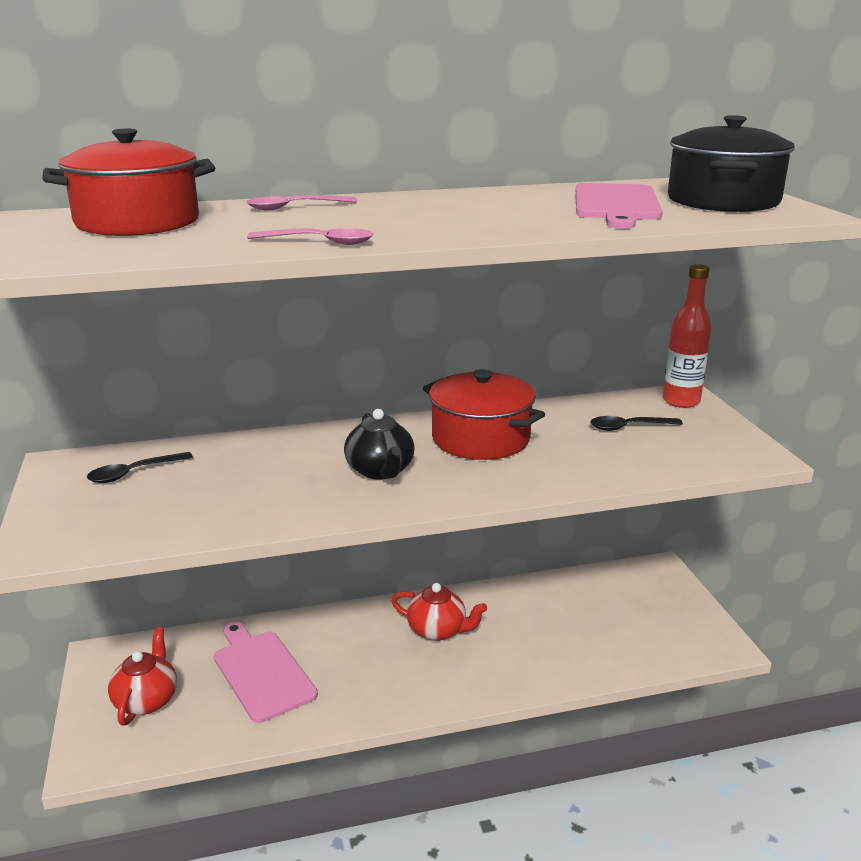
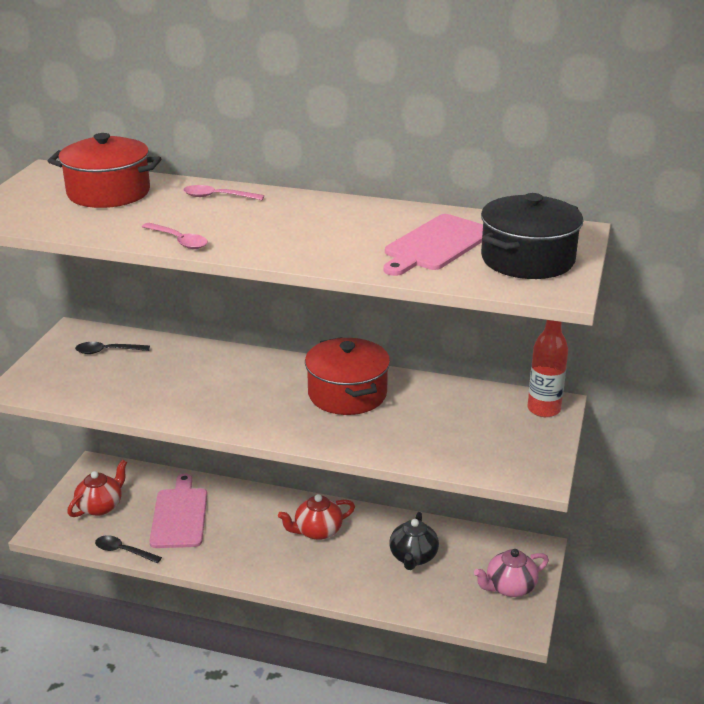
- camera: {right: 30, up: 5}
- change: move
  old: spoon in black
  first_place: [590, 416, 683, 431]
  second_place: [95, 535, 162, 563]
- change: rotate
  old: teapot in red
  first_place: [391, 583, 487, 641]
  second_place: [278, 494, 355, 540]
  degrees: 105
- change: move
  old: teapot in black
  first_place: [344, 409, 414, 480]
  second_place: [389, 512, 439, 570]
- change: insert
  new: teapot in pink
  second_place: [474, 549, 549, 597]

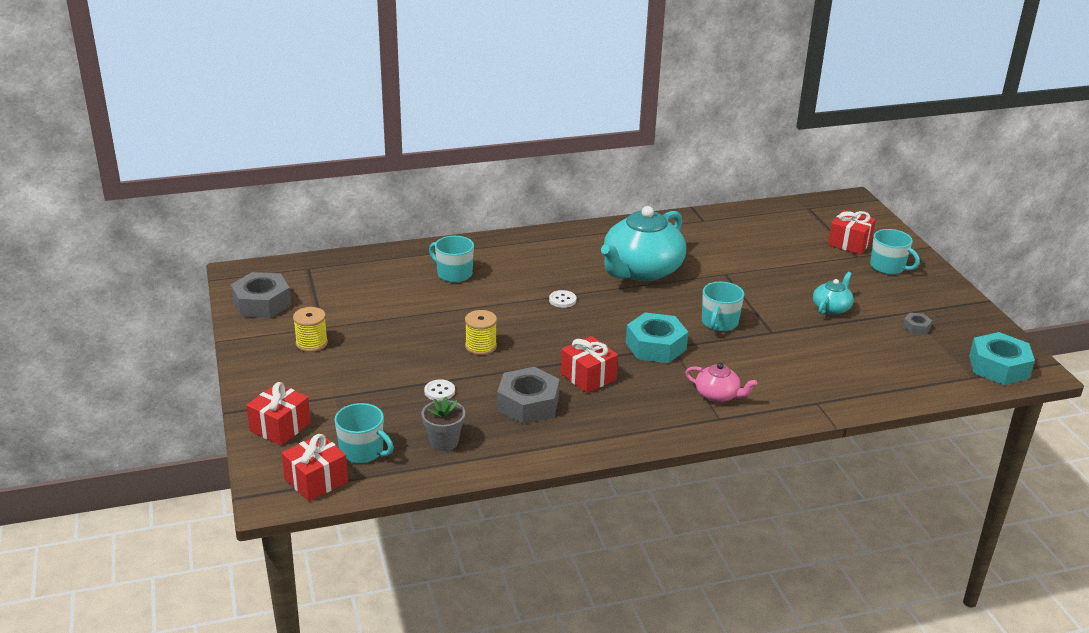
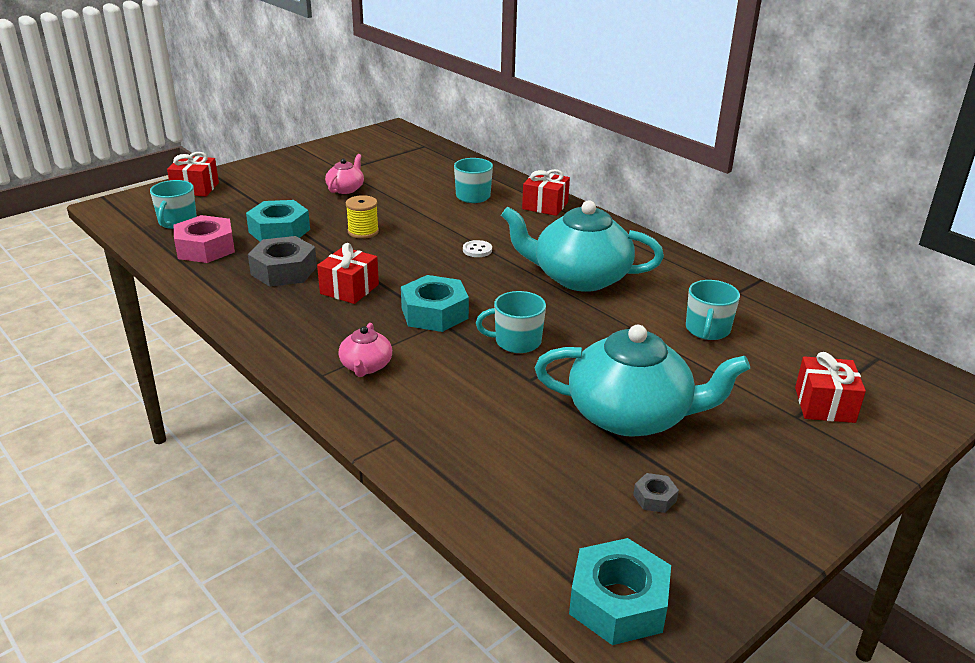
- camera: {right: 65, up: 0}
- change: replace
  old: flower pot in grey
  new: nut in pink
  first_place: [421, 397, 465, 451]
  second_place: [174, 215, 235, 263]
- change: replace
  old: button in white
  new: nut in turquoise
  first_place: [424, 379, 455, 400]
  second_place: [246, 200, 310, 242]
- change: insert
  new: teapot in pink
  second_place: [325, 154, 364, 194]
- change: move
  old: gift in red
  first_place: [282, 434, 348, 501]
  second_place: [522, 169, 570, 216]
- change: resize
  old: teapot in turquoise
  first_place: [813, 272, 854, 315]
  second_place: [535, 325, 750, 437]
  factor: 2.15
- change: move
  old: mug in turquoise
  first_place: [870, 229, 920, 275]
  second_place: [686, 280, 740, 340]
- change: delete
  old: nut in grey
  first_place: [231, 272, 291, 318]
- change: delete
  old: spool in yellow
  first_place: [293, 307, 328, 352]

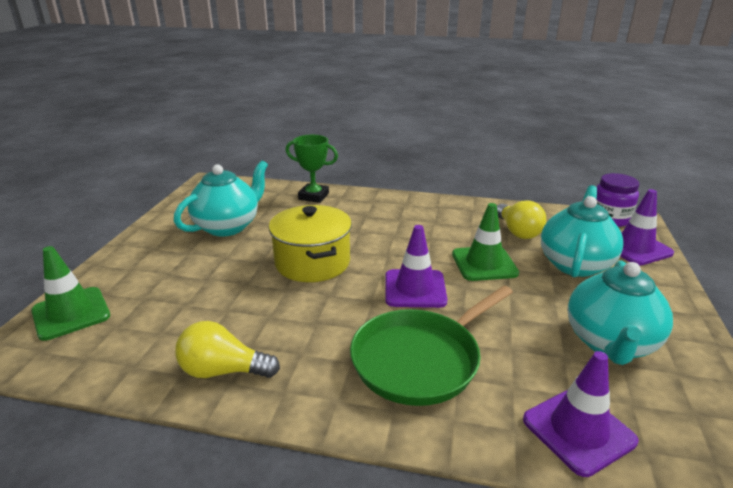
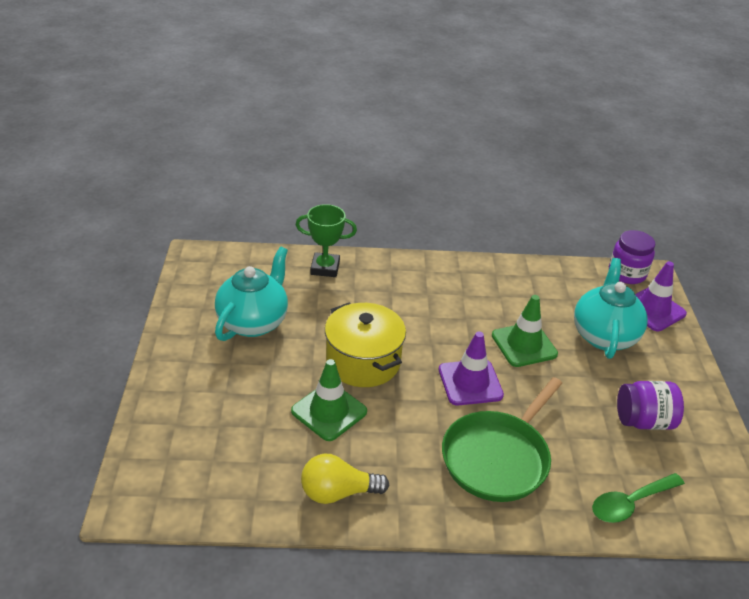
- camera: {right: -15, up: 10}
- change: move
  old: traffic cone in green
  first_place: [31, 246, 110, 341]
  second_place: [291, 359, 367, 441]
- change: replace
  old: traffic cone in purple
  new: spoon in green
  first_place: [523, 351, 639, 477]
  second_place: [592, 473, 685, 523]
- change: replace
  old: teapot in turquoise
  new: jar in purple
  first_place: [568, 260, 673, 365]
  second_place: [617, 381, 684, 430]
- change: delete
  old: light bulb in yellow
  first_place: [497, 200, 547, 239]

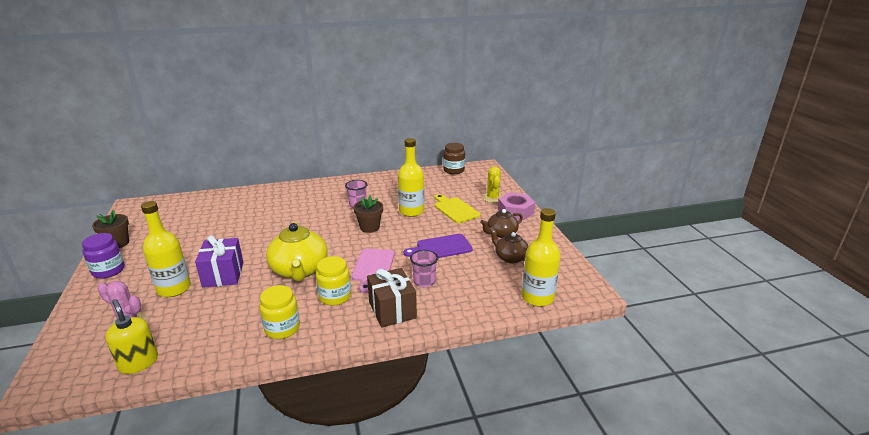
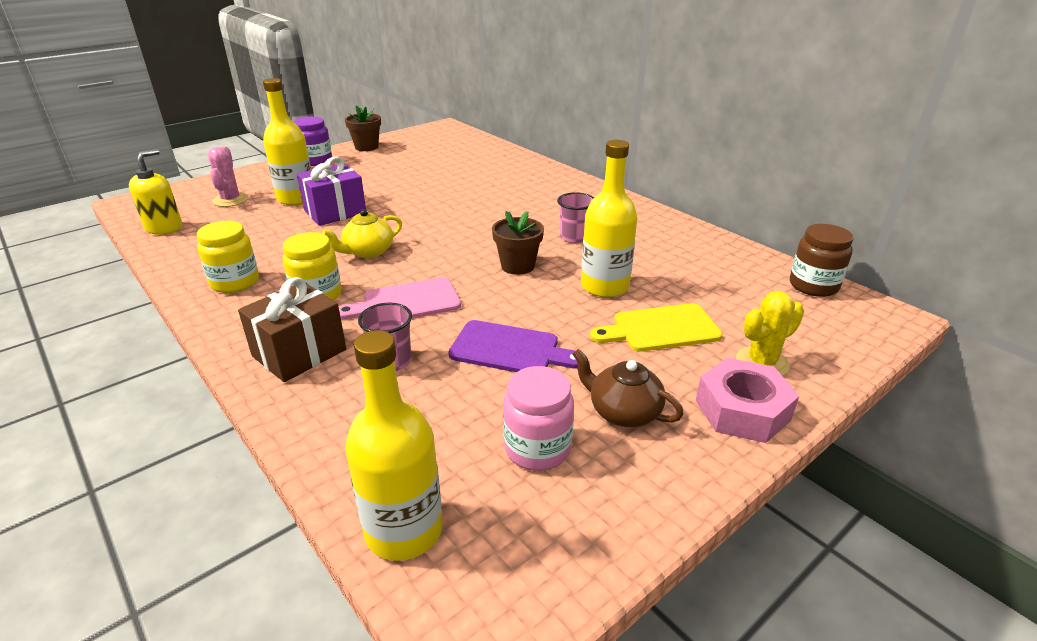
- camera: {right: 65, up: 5}
- change: resize
  old: teapot in yellow
  first_place: [266, 222, 328, 282]
  second_place: [322, 209, 402, 258]
  factor: 0.59
- change: rotate
  old: cutting board in purple
  first_place: [404, 234, 473, 258]
  second_place: [449, 320, 578, 372]
  degrees: 150
- change: replace
  old: teapot in brown
  new: jar in pink
  first_place: [490, 227, 529, 263]
  second_place: [503, 366, 574, 471]
- change: rotate
  old: cutting board in yellow
  first_place: [435, 194, 480, 223]
  second_place: [590, 303, 723, 352]
  degrees: -135

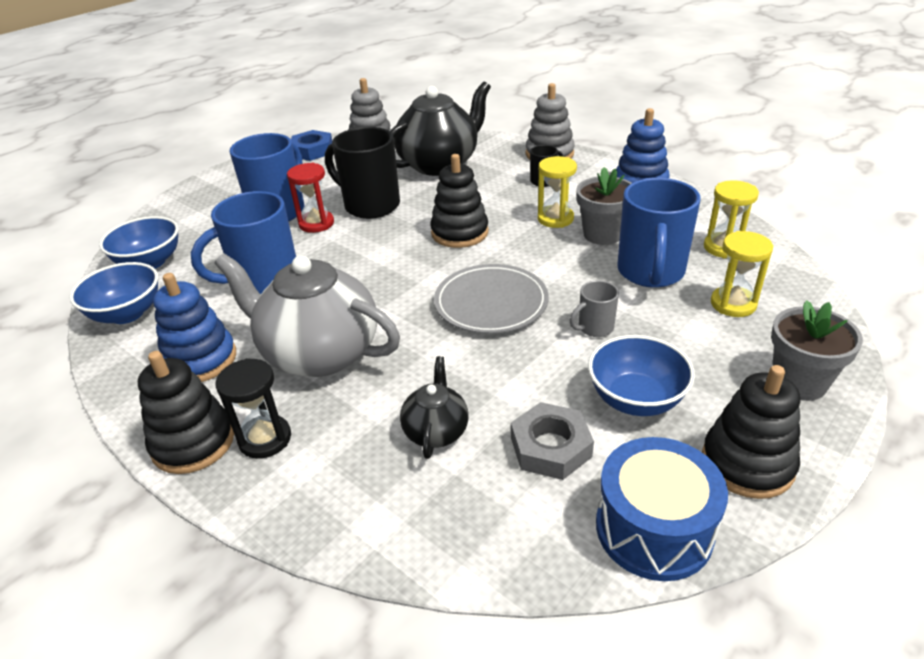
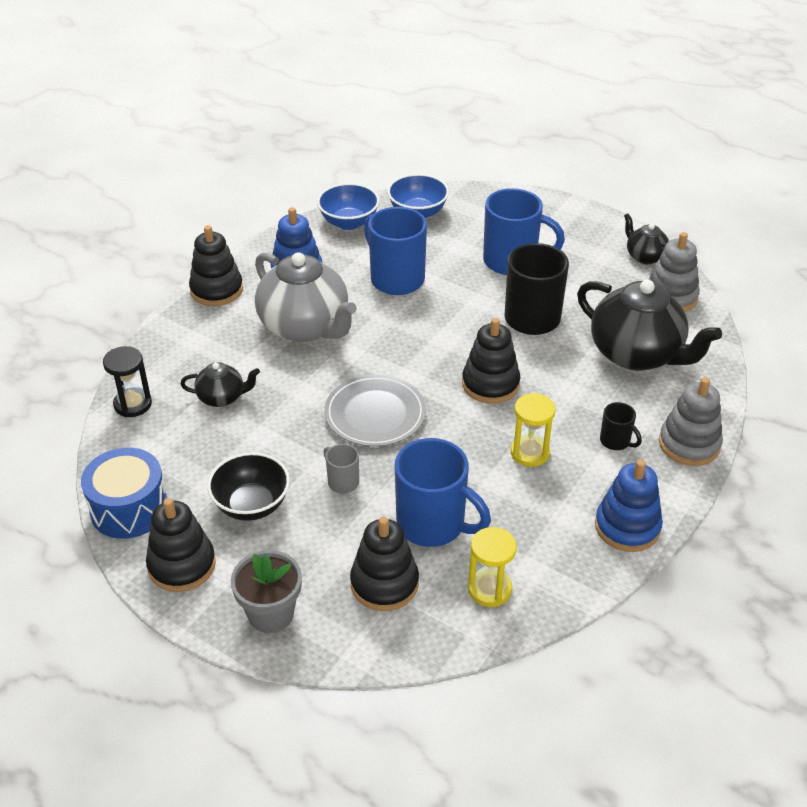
- camera: {right: 80, up: 5}
- change: move
  old: hourglass in black
  first_place: [216, 358, 291, 459]
  second_place: [103, 346, 152, 417]
- change: recolor
  old: bowl in blue
  new: bowl in black
  first_place: [588, 335, 695, 416]
  second_place: [207, 452, 290, 521]
- change: rotate
  old: teapot in grey
  first_place: [214, 253, 400, 377]
  second_place: [255, 252, 357, 342]
  degrees: 120
- change: replace
  old: hourglass in yellow
  new: stacking toy in black
  first_place: [711, 231, 773, 317]
  second_place: [350, 516, 419, 611]
- change: rotate
  old: mug in blue
  first_place: [617, 178, 701, 288]
  second_place: [395, 438, 491, 547]
  degrees: -150
- change: replace
  old: nut in blue
  new: teapot in black
  first_place: [291, 130, 332, 161]
  second_place: [624, 213, 669, 264]
- change: delete
  old: hourglass in red
  first_place: [287, 163, 334, 233]
- change: delete
  old: nut in grey
  first_place: [511, 402, 594, 480]
- change: delete
  old: flower pot in grey
  first_place: [576, 167, 631, 245]

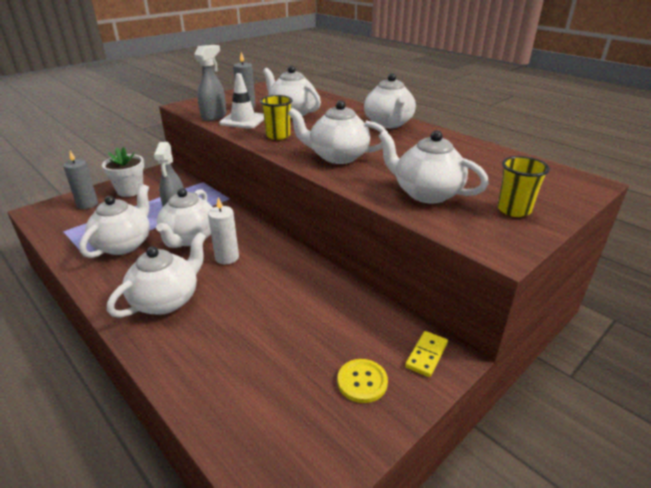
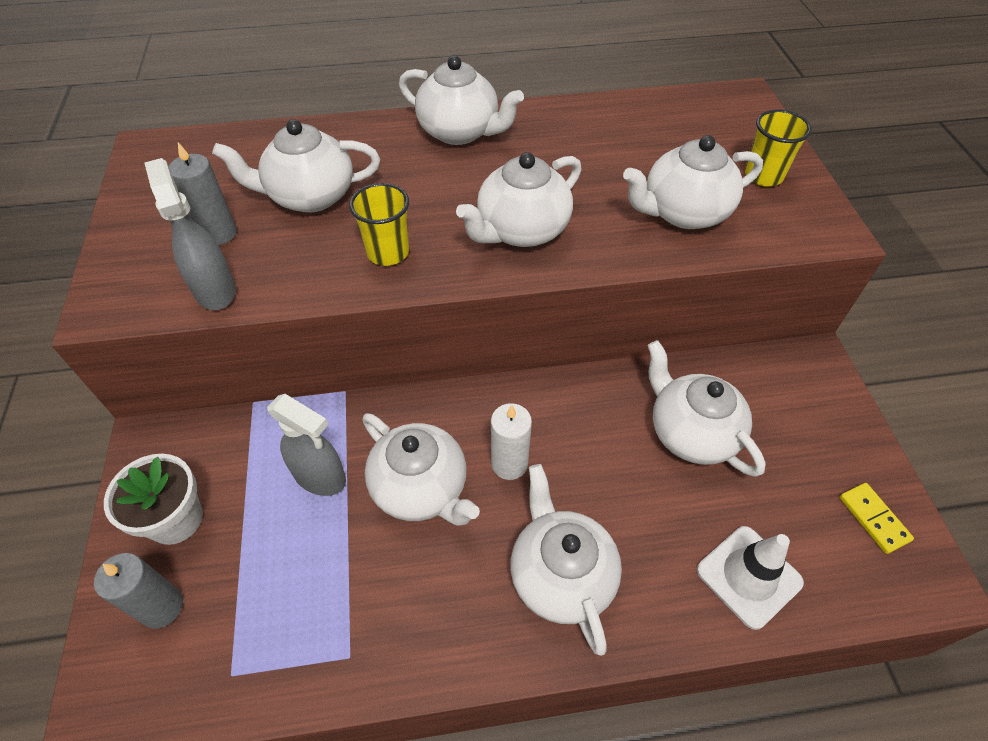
- camera: {right: -55, up: 20}
- change: move
  old: teapot in white
  first_place: [79, 185, 150, 258]
  second_place: [647, 340, 766, 477]
- change: move
  old: traffic cone in white
  first_place: [219, 73, 264, 129]
  second_place: [697, 526, 804, 630]
- change: move
  old: domino in yellow
  first_place: [405, 331, 448, 377]
  second_place: [839, 483, 914, 554]
- change: delete
  old: button in yellow
  first_place: [337, 359, 388, 403]

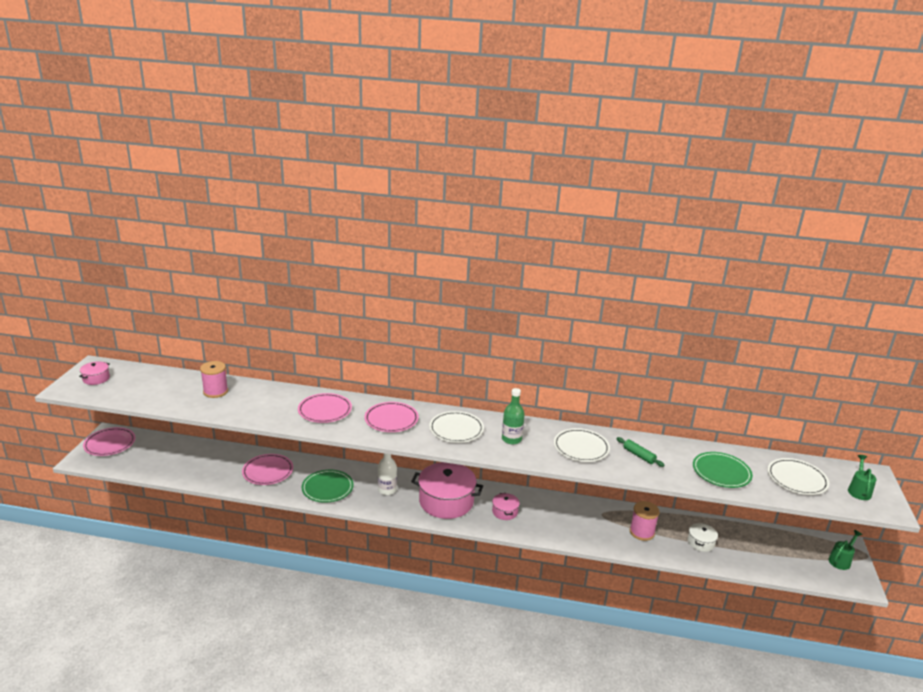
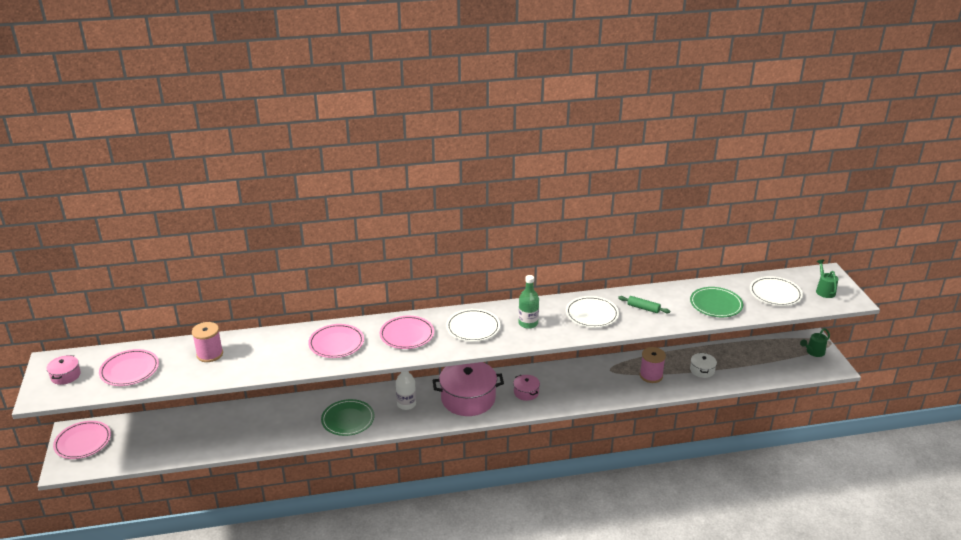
- camera: {right: -20, up: 5}
- change: move
  old: plate in pink
  first_place: [242, 454, 293, 485]
  second_place: [99, 349, 159, 386]
- change: rotate
  old: watering can in green
  first_place: [828, 530, 862, 570]
  second_place: [800, 328, 830, 357]
  degrees: -150

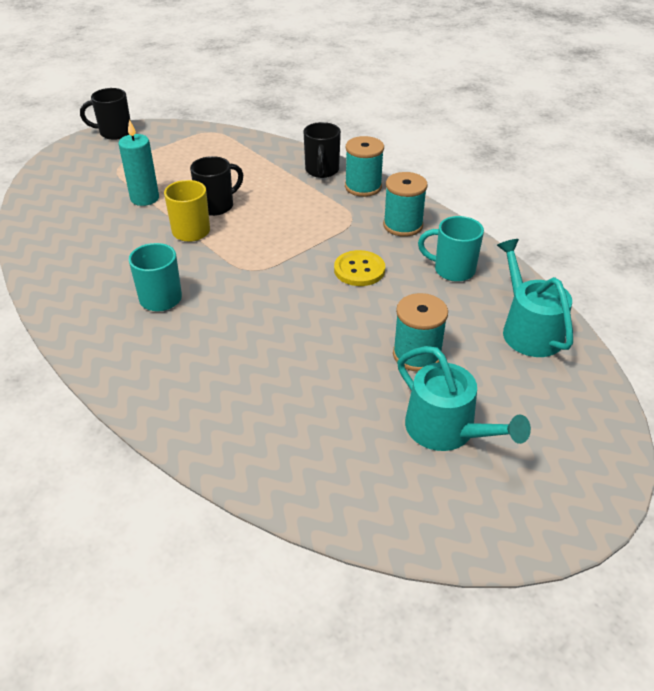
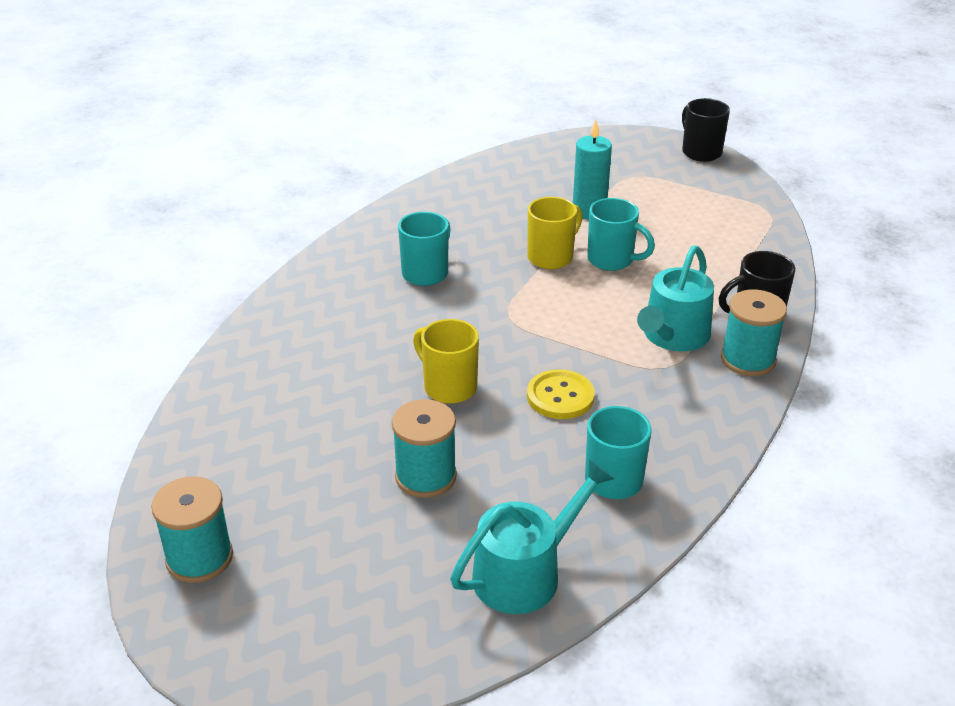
- camera: {right: 70, up: -5}
- change: move
  old: spool in turquoise
  first_place: [383, 172, 428, 237]
  second_place: [151, 476, 233, 583]
- change: insert
  new: mug in yellow
  second_place: [413, 319, 479, 404]
- change: recolor
  old: mug in black
  new: mug in turquoise
  first_place: [190, 156, 243, 216]
  second_place: [587, 198, 655, 271]
- change: move
  old: watering can in turquoise
  first_place: [397, 346, 531, 451]
  second_place: [637, 246, 714, 351]

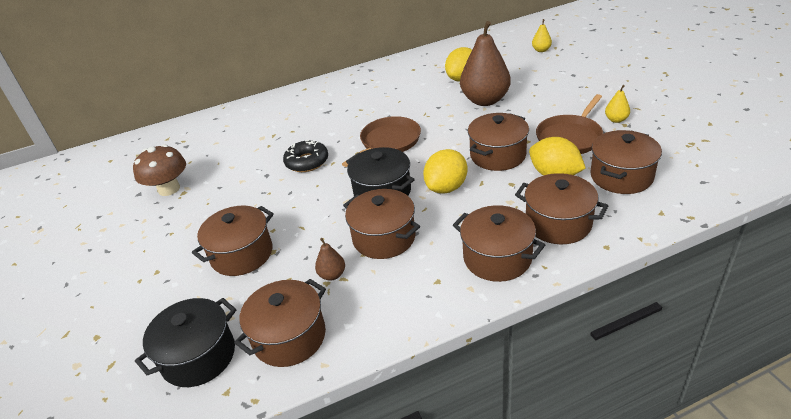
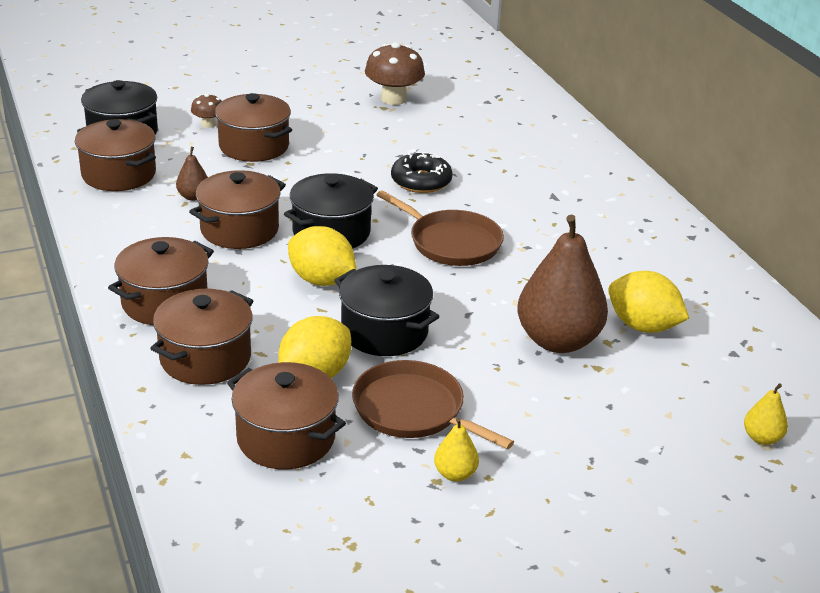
- camera: {right: 85, up: -5}
- change: insert
  new: mushroom in brown
  second_place: [191, 93, 221, 128]
- change: recolor
  old: pot in brown
  new: pot in black
  first_place: [468, 113, 529, 171]
  second_place: [334, 265, 440, 356]

